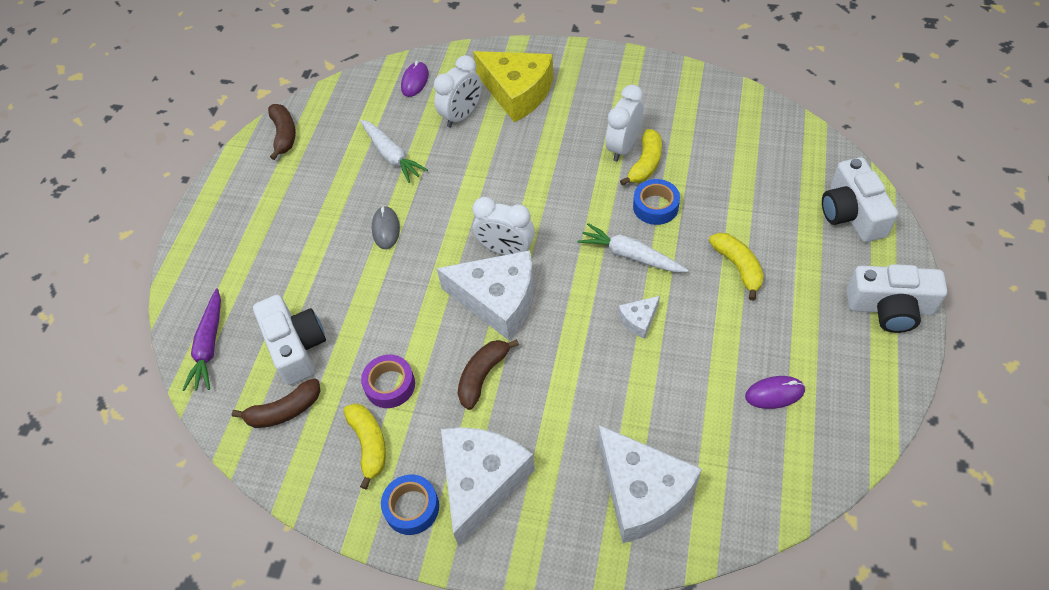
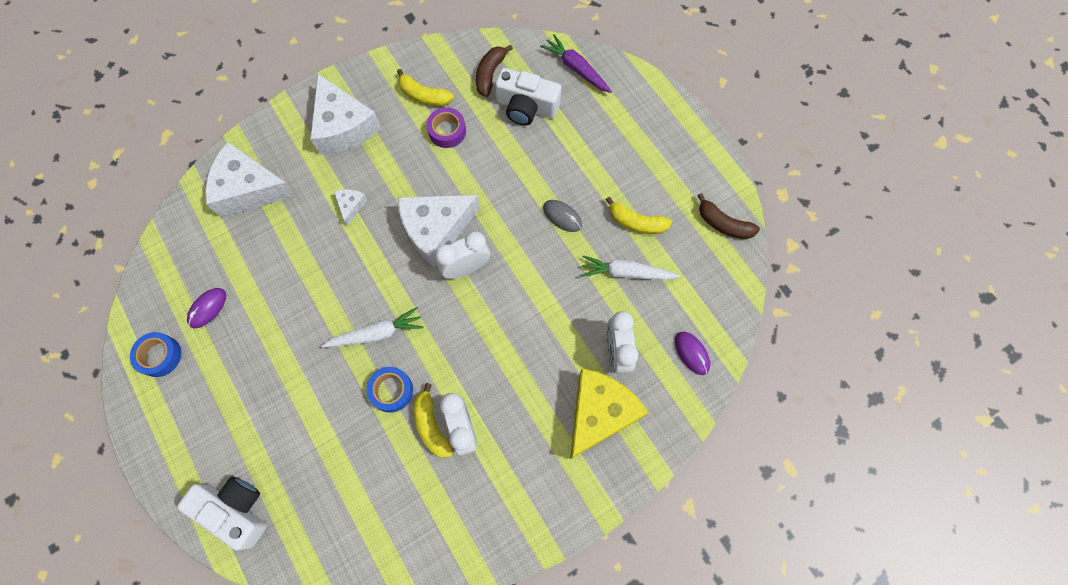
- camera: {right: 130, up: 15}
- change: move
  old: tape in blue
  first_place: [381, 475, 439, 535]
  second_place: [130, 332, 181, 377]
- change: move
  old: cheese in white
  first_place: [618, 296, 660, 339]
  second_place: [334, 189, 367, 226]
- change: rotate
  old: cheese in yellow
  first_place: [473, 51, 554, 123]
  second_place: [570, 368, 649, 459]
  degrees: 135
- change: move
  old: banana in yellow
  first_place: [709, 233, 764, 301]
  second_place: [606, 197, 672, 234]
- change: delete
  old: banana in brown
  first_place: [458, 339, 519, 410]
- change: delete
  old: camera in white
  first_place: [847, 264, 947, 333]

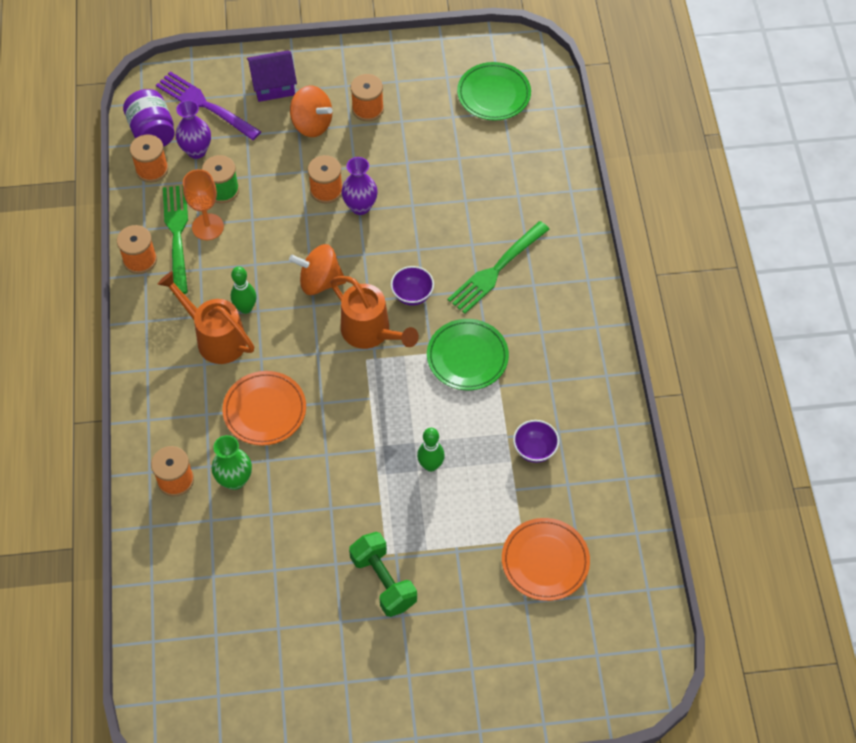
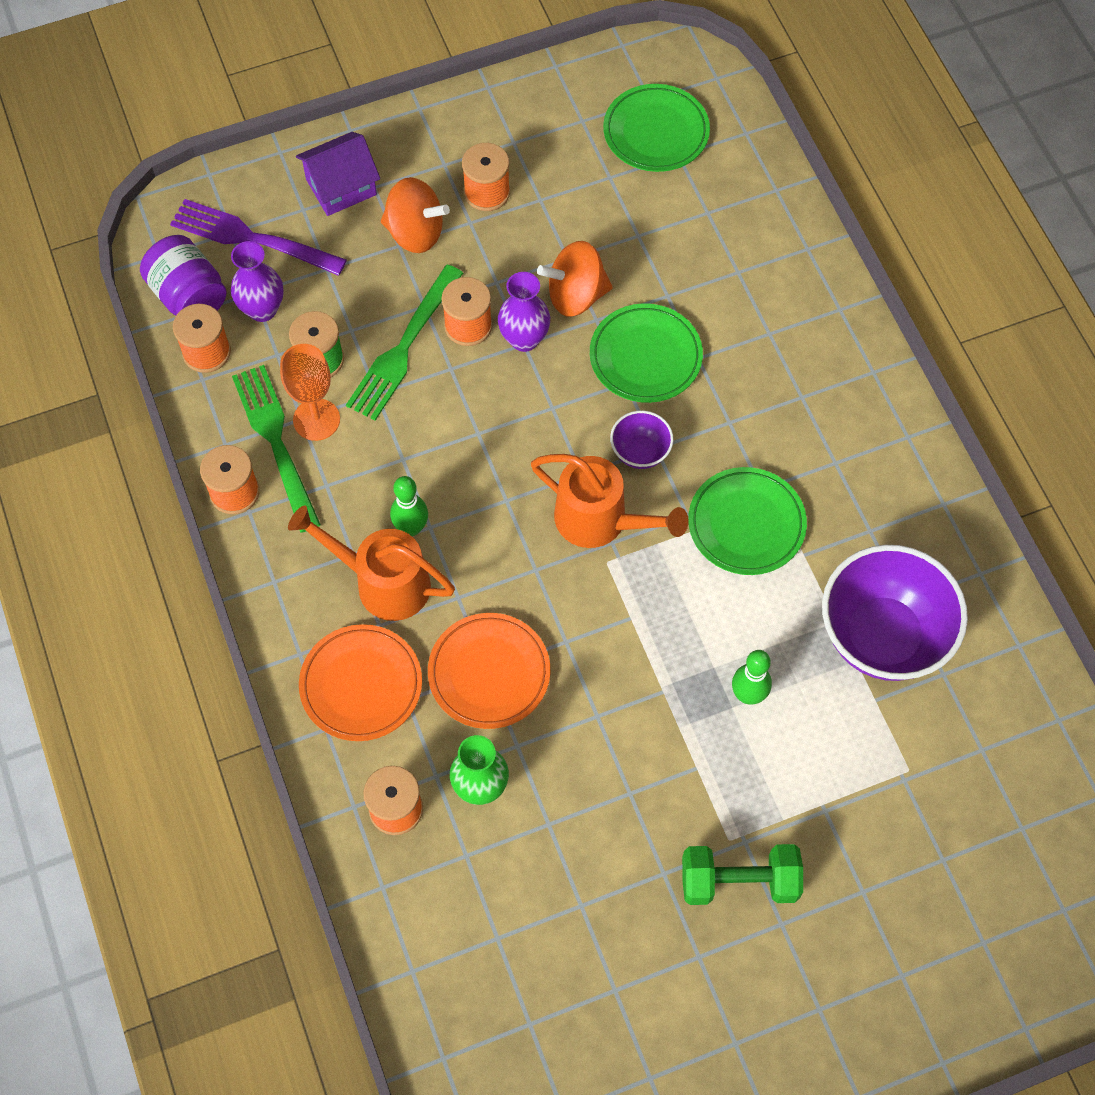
- camera: {right: -15, up: 5}
- change: move
  old: plate in orange
  first_place: [502, 518, 590, 601]
  second_place: [299, 624, 422, 741]
- change: move
  old: fork in green
  first_place: [447, 221, 550, 314]
  second_place: [346, 264, 463, 421]
- change: move
  old: spinning top in orange
  first_place: [289, 244, 346, 295]
  second_place: [537, 241, 613, 317]
- change: insert
  new: plate in green
  second_place: [590, 303, 703, 403]
- change: rotate
  old: dumbbell in green
  first_place: [349, 532, 417, 617]
  second_place: [682, 844, 803, 905]
  degrees: -45
- change: resize
  old: bowl in purple
  first_place: [513, 420, 559, 463]
  second_place: [822, 545, 968, 681]
  factor: 2.15

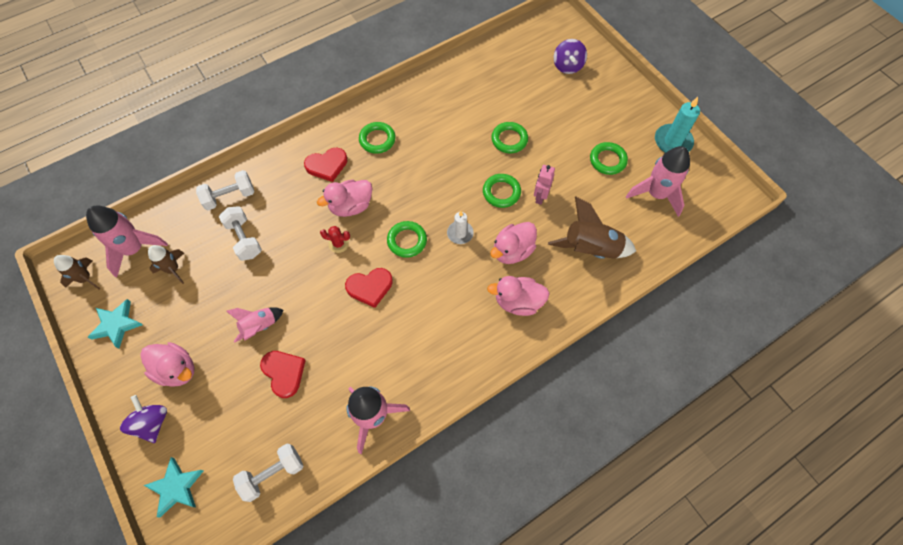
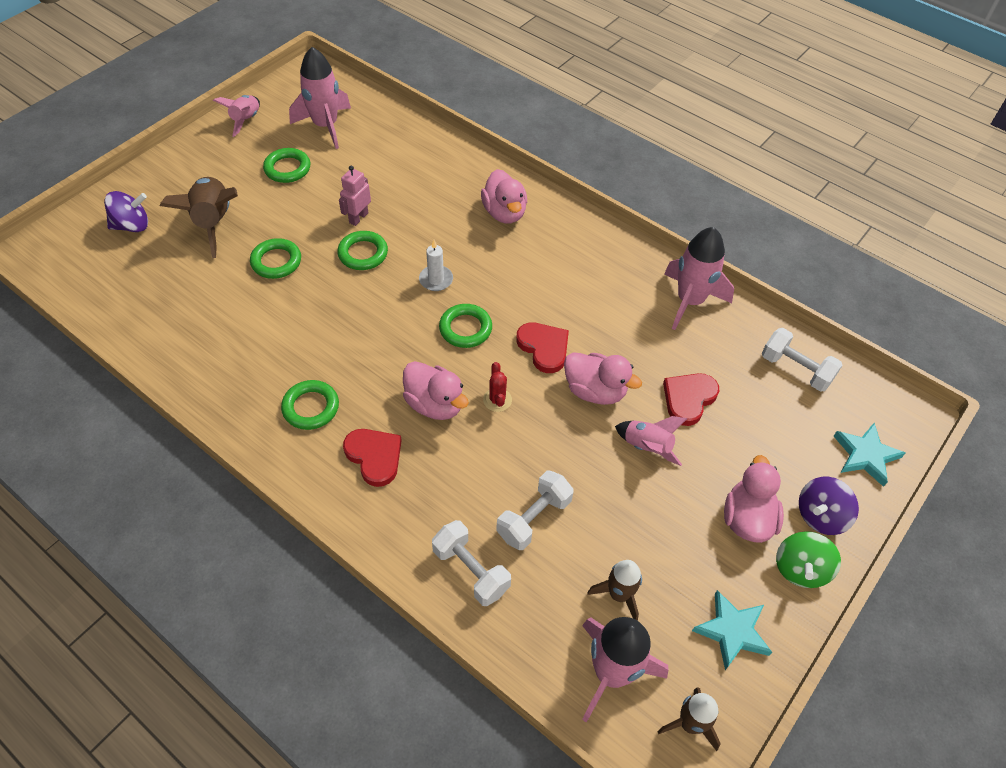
- camera: {right: -110, up: -10}
- change: move
  old: rocket in brown
  first_place: [548, 197, 636, 259]
  second_place: [160, 177, 238, 258]
- change: replace
  old: candle in turquoise
  new: rocket in pink
  first_place: [655, 97, 700, 153]
  second_place: [213, 95, 260, 137]
- change: rotate
  old: robot in pink
  first_place: [534, 165, 555, 205]
  second_place: [339, 166, 371, 226]
  degrees: 120
- change: move
  old: duck in pink
  first_place: [490, 222, 537, 264]
  second_place: [564, 352, 642, 405]
- change: insert
  new: spinning top in green
  second_place: [776, 531, 841, 588]

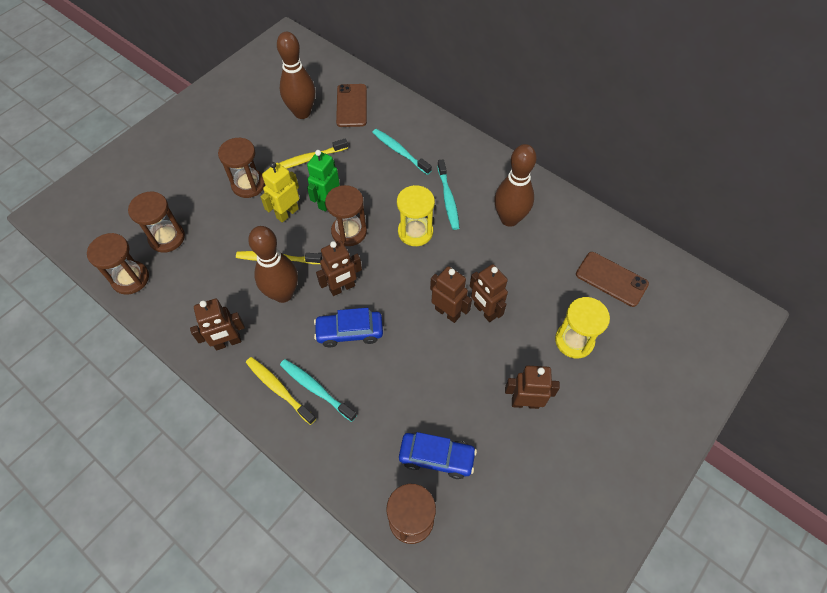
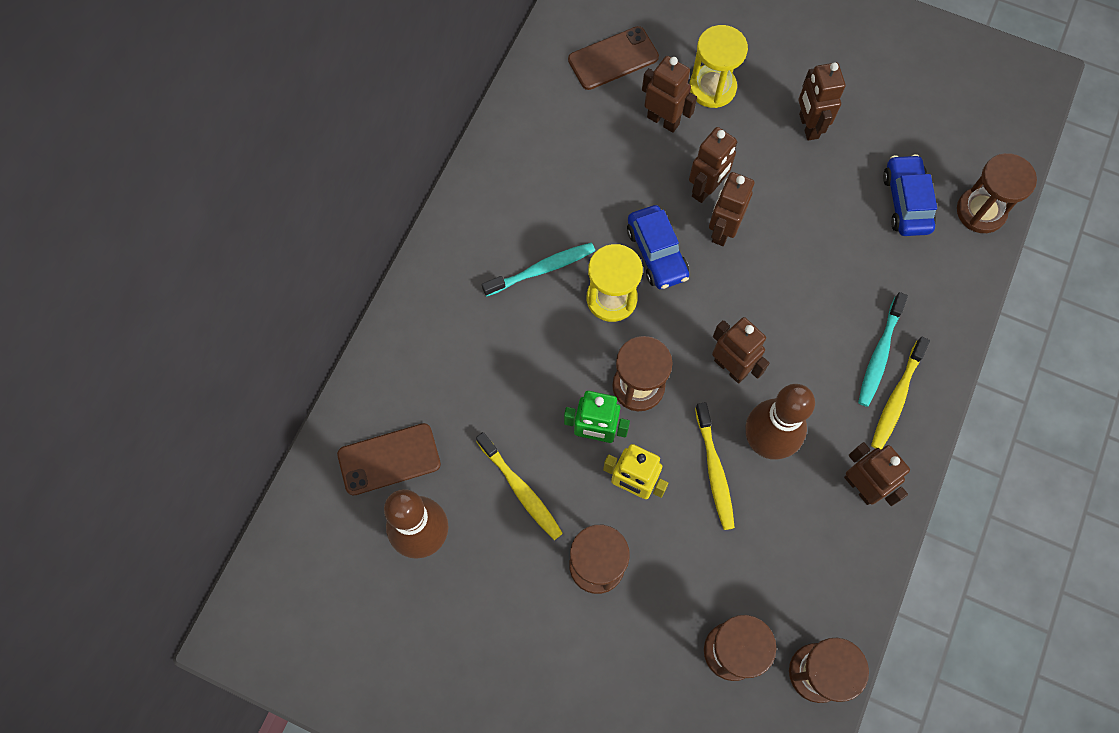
- camera: {right: -105, up: 10}
- change: rotate
  old: phone in brown
  first_place: [576, 252, 649, 307]
  second_place: [568, 26, 659, 90]
  degrees: 45
- change: move
  old: car in blue
  first_place: [314, 308, 383, 347]
  second_place: [627, 205, 689, 289]
- change: insert
  new: robot in brown
  second_place: [642, 56, 697, 133]
- change: delete
  old: toothbrush in turquoise
  first_place: [372, 129, 432, 175]
- change: delete
  old: bowling pin in brown
  first_place: [494, 144, 537, 227]

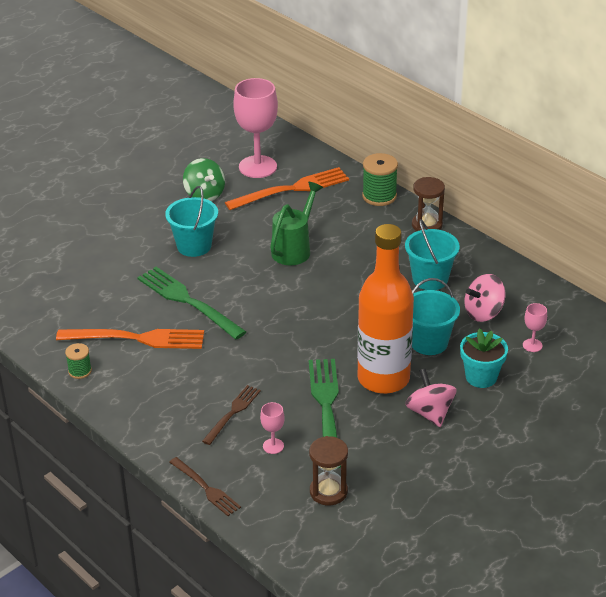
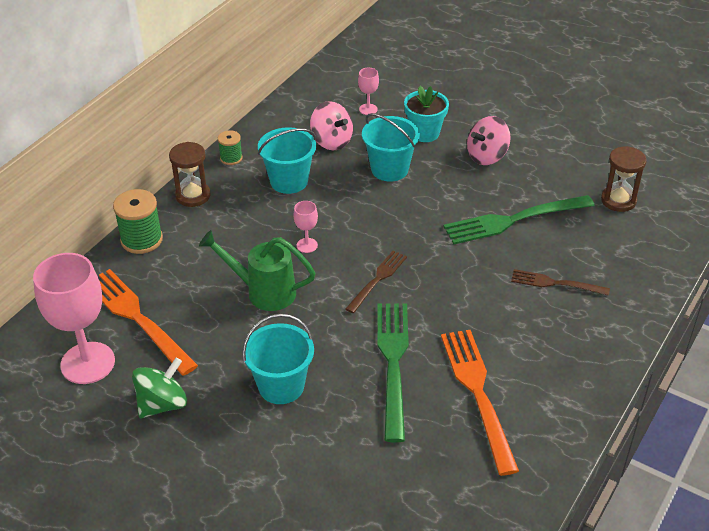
- camera: {right: -105, up: 5}
- change: move
  old: spool in green
  first_place: [65, 343, 92, 379]
  second_place: [218, 130, 243, 165]
- change: move
  old: goblet in pink
  first_place: [260, 402, 285, 454]
  second_place: [293, 201, 318, 253]
- change: move
  old: fork in brown
  first_place: [169, 457, 241, 516]
  second_place: [346, 251, 407, 313]
- change: rotate
  old: fork in green
  first_place: [137, 267, 246, 339]
  second_place: [377, 303, 409, 442]
  degrees: 150
- change: delete
  old: bottle in orange
  first_place: [357, 224, 414, 394]

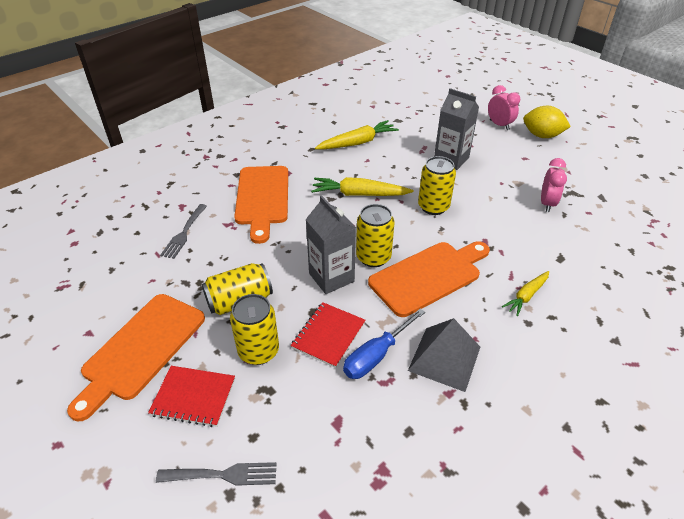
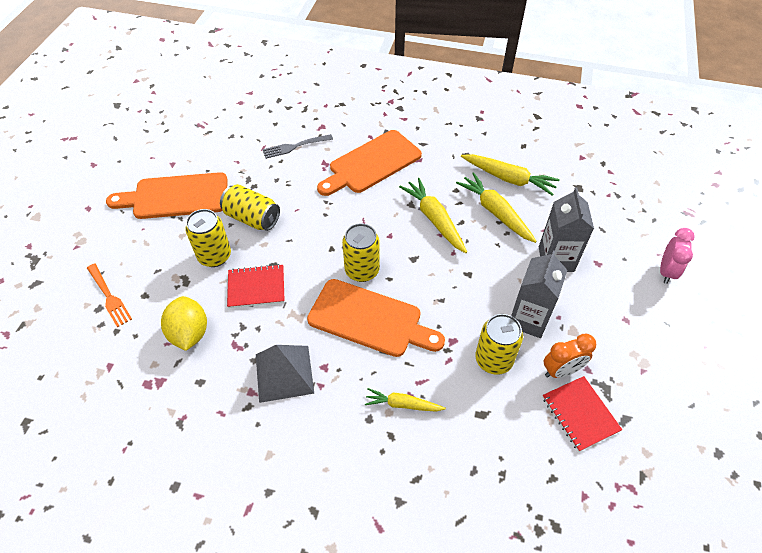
- camera: {right: 55, up: 10}
- change: recolor
  old: fork in grey
  new: fork in orange
  first_place: [156, 462, 277, 486]
  second_place: [87, 264, 132, 327]
- change: move
  old: lemon in yellow
  first_place: [523, 106, 571, 138]
  second_place: [161, 296, 207, 351]
- change: insert
  new: carrot in yellow
  second_place: [456, 172, 537, 243]
- change: move
  old: can in yellow
  first_place: [418, 156, 456, 215]
  second_place: [475, 314, 523, 375]
- change: move
  old: carton in grey
  first_place: [305, 195, 356, 294]
  second_place: [511, 250, 567, 338]
- change: move
  old: notebook in red
  first_place: [148, 366, 235, 427]
  second_place: [542, 376, 622, 452]
- change: recolor
  old: clock in pink
  new: clock in orange
  first_place: [541, 158, 567, 212]
  second_place: [544, 334, 596, 378]
- change: delete
  old: screwdriver in blue
  first_place: [343, 309, 425, 379]

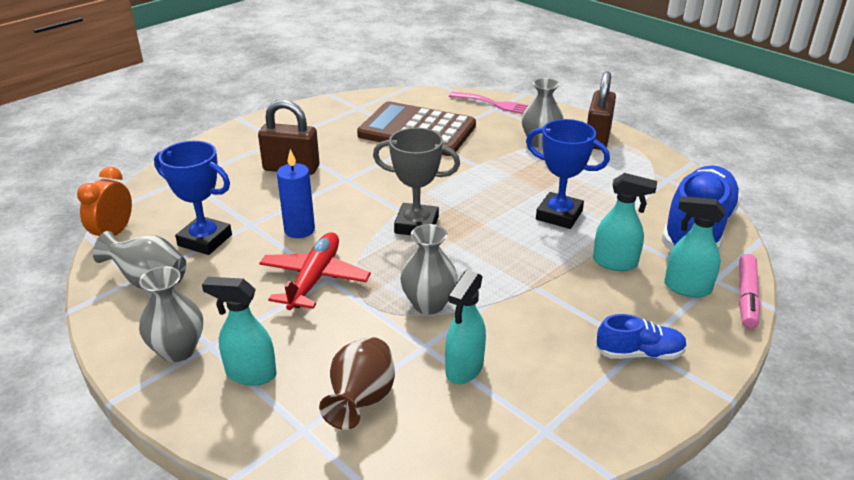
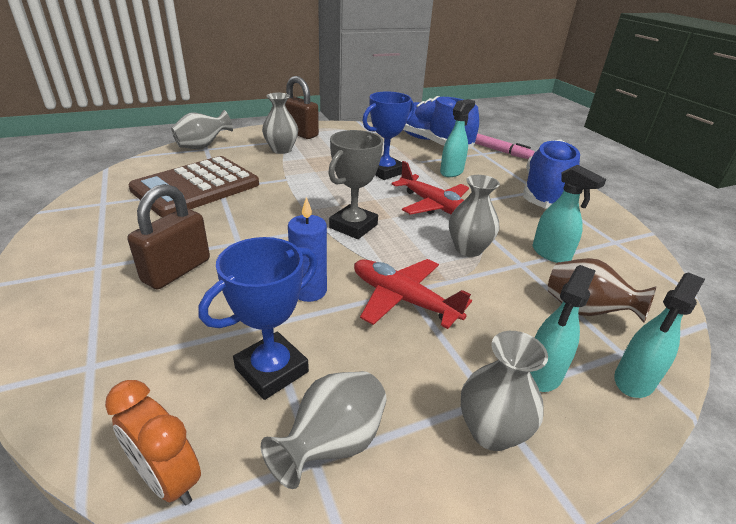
- camera: {right: -70, up: 0}
- change: replace
  old: fork in pink
  new: vase in grey
  first_place: [449, 92, 529, 114]
  second_place: [171, 110, 233, 149]
- change: insert
  new: plane in red
  second_place: [391, 161, 469, 215]
- change: resize
  old: shoe in blue
  first_place: [596, 314, 687, 360]
  second_place: [523, 139, 580, 209]
  factor: 2.04
- change: move
  old: spray bottle in turquoise
  first_place: [664, 196, 725, 298]
  second_place: [614, 272, 705, 398]

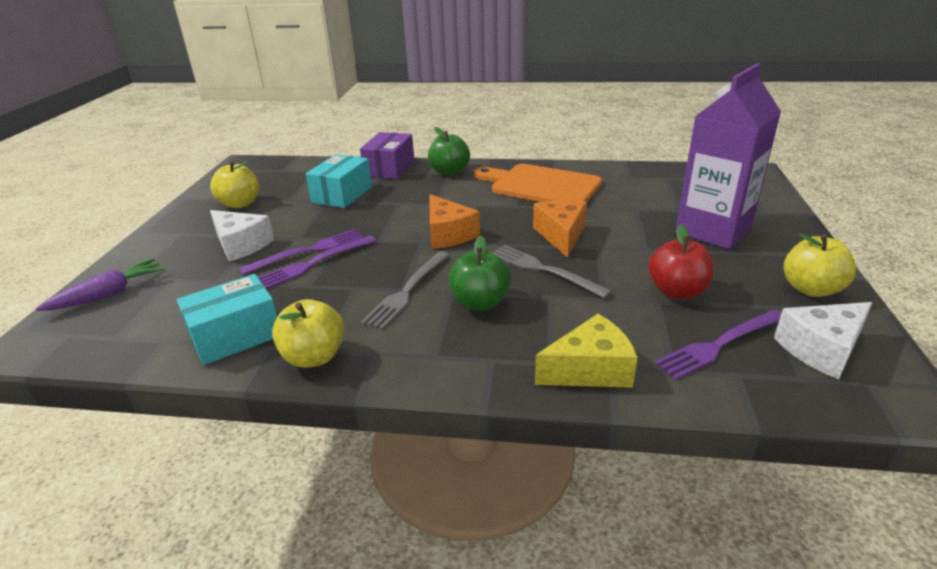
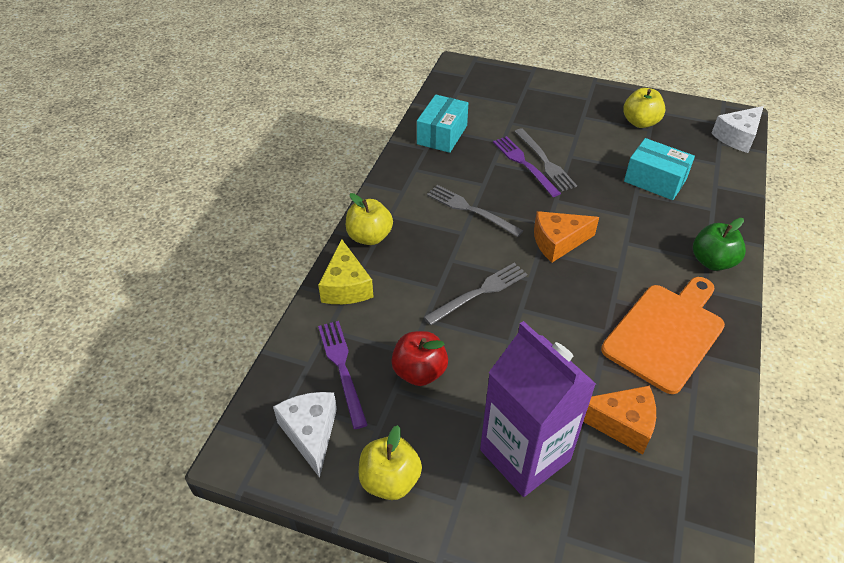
- camera: {right: 100, up: 15}
- change: move
  old: apple in yellow
  first_place: [272, 299, 344, 368]
  second_place: [346, 193, 393, 245]
- change: rotate
  old: box in turquoise
  first_place: [177, 274, 277, 365]
  second_place: [417, 95, 468, 153]
  degrees: 45
- change: recolor
  old: fork in purple
  new: fork in grey
  first_place: [239, 229, 364, 275]
  second_place: [514, 128, 577, 191]
- change: move
  old: cheese in orange
  first_place: [533, 200, 587, 258]
  second_place: [583, 386, 656, 454]
- change: move
  old: cheese in white
  first_place: [210, 210, 274, 262]
  second_place: [711, 106, 764, 153]
- change: delete
  old: carrot in purple
  first_place: [35, 258, 165, 311]
- change: delete
  old: box in purple
  first_place: [360, 132, 414, 179]
- change: delete
  old: apple in green
  first_place: [449, 236, 511, 311]

